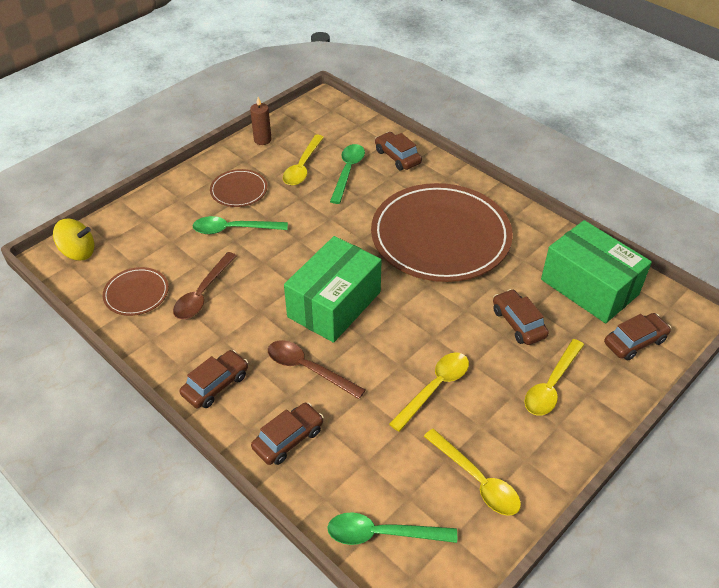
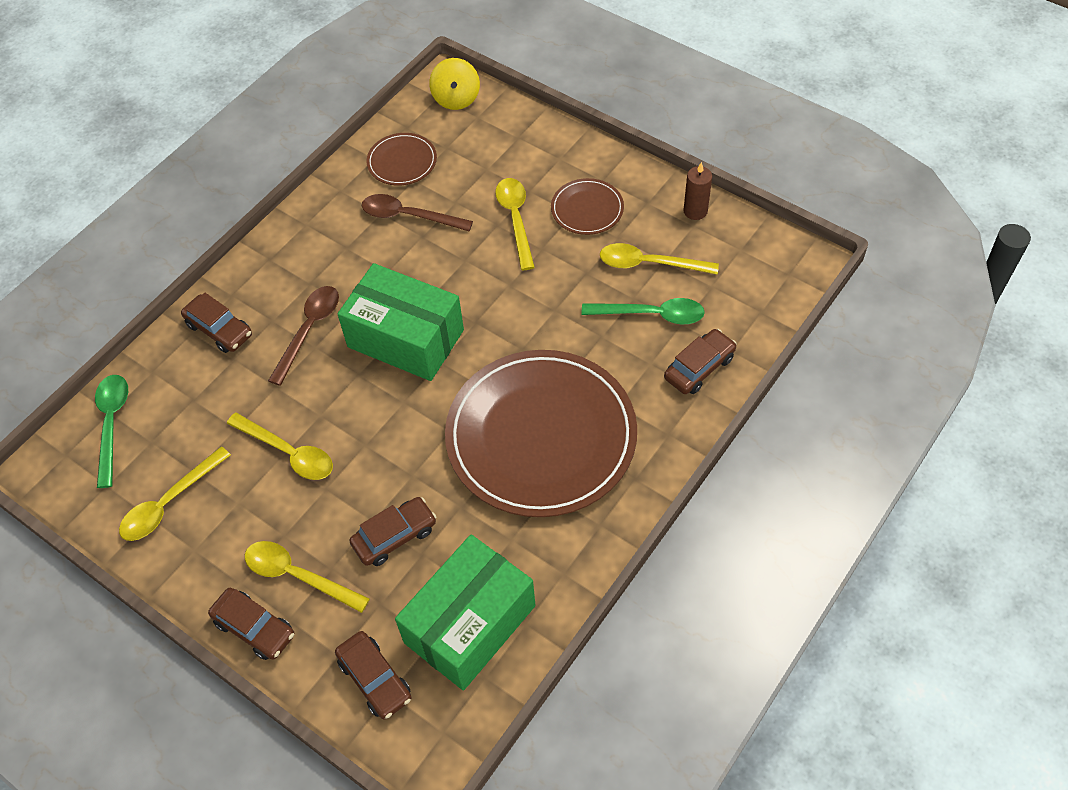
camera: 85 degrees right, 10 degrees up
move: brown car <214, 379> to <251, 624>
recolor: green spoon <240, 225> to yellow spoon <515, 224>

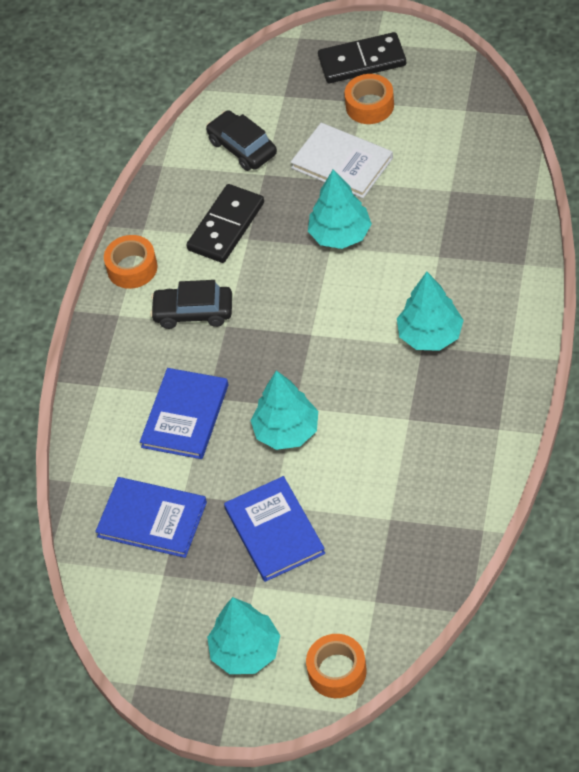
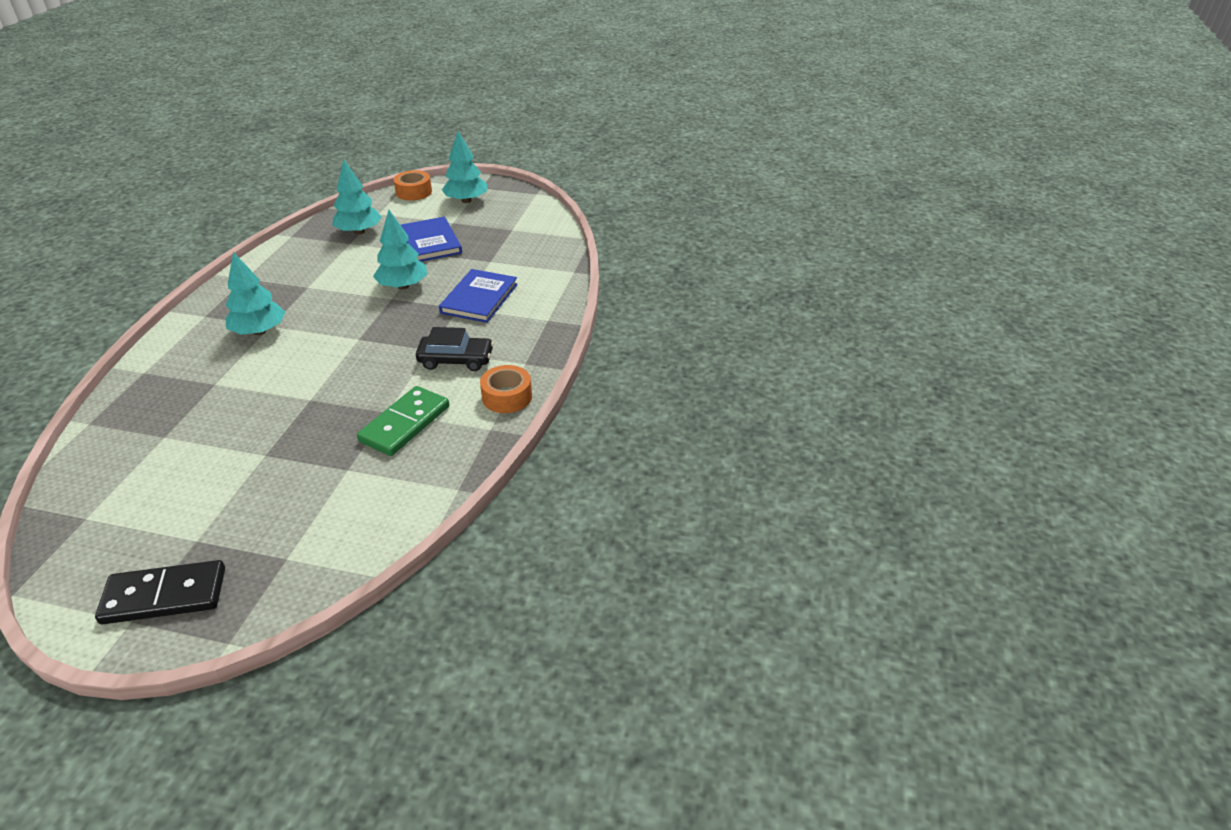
camera: 175 degrees right, 15 degrees down
delete: blue book <151, 517>; black car <241, 140>; white book <342, 160>; orange tape <369, 99>
move: turquoise tree <340, 209> to <357, 197>
recolor: black domino <225, 223> to green domino <403, 421>

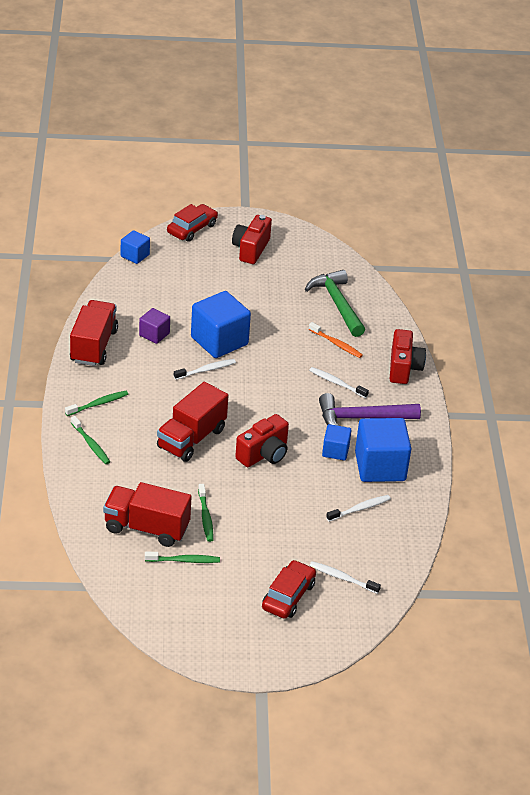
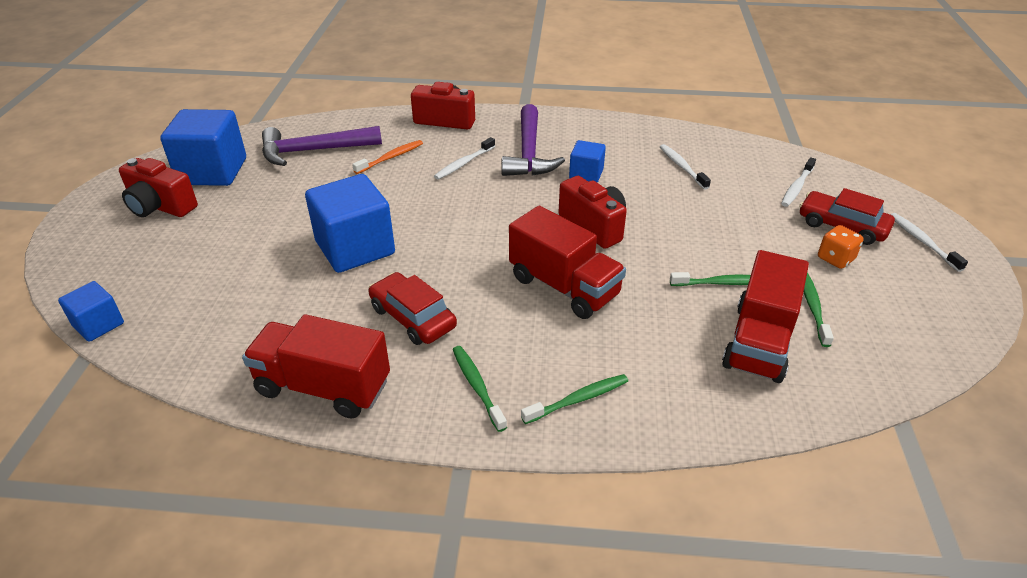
camera: 80 degrees left, 0 degrees up
delete: purple cube <154, 326>
insert: orange dice <841, 247>
move: red car <192, 223> to <412, 308>; white toothbrush <205, 369> to <929, 242>; blue cube <383, 450> to <203, 147>
recolor: green hammer <335, 303> to purple hammer <322, 146>

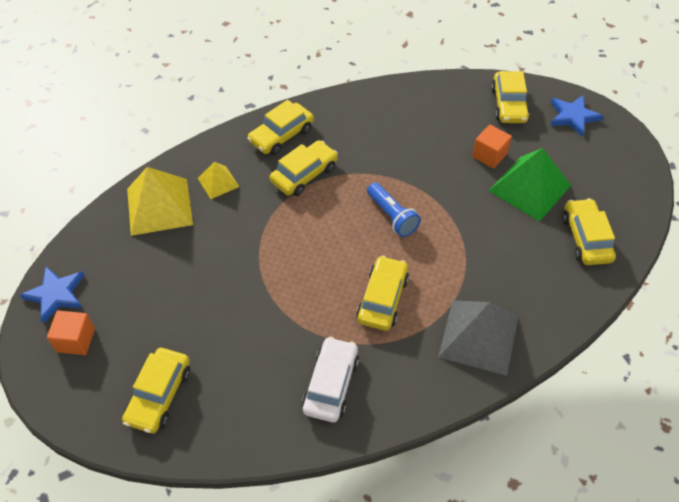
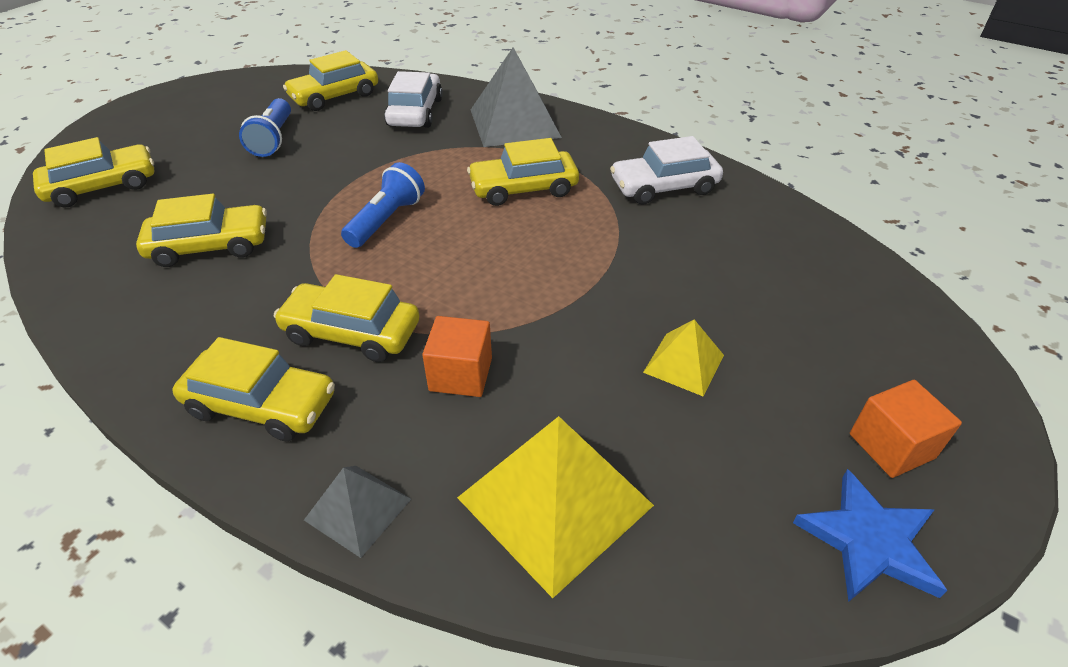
camera: 120 degrees left, 10 degrees down
delete: blue star <576, 116>
insert: grey pyramid <357, 512>; white car <413, 99>
move: yellow car <156, 390> to <201, 230>; yellow pyramid <218, 180> to <683, 357>; orange cube <492, 146> to <457, 356>
replace: green pyramid <530, 185> to blue flashlight <265, 127>

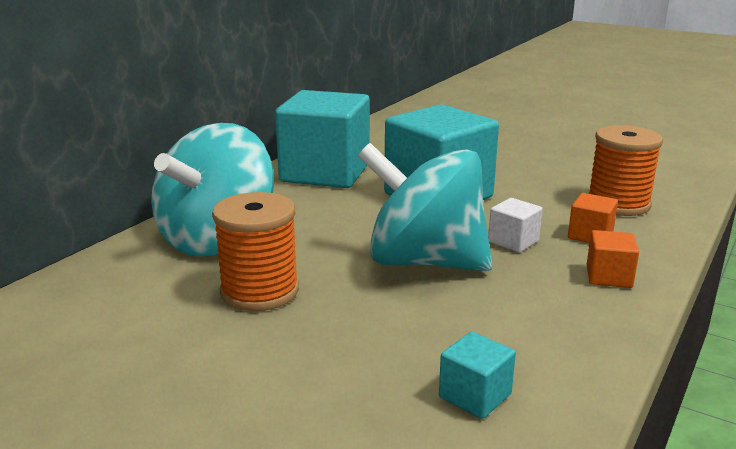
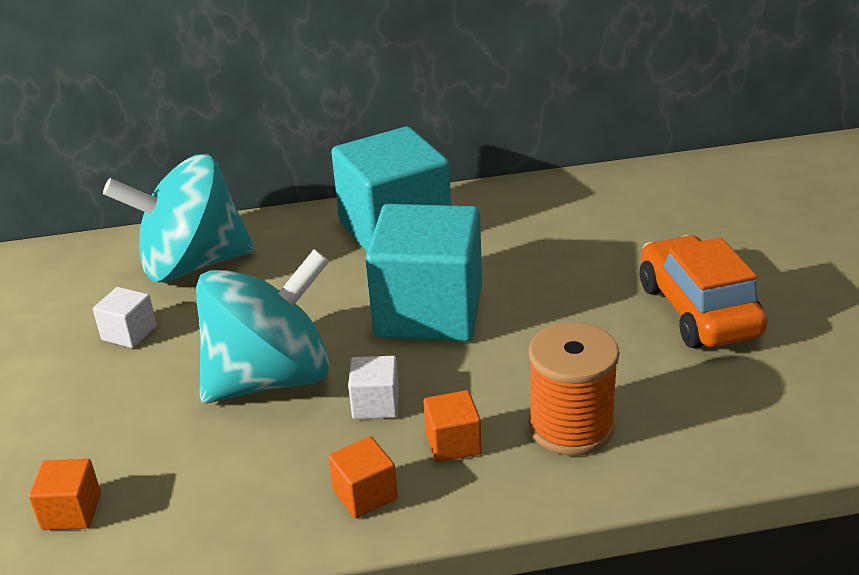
camera: 50 degrees right, 10 degrees up
insert: orange car <704, 291>
replace: orange spool <255, 251> to white cube <125, 317>
recolor: turquoise cube <477, 375> to orange cube <65, 494>
rotate: turquoise spinning top <425, 207> = <263, 326> 75 degrees clockwise

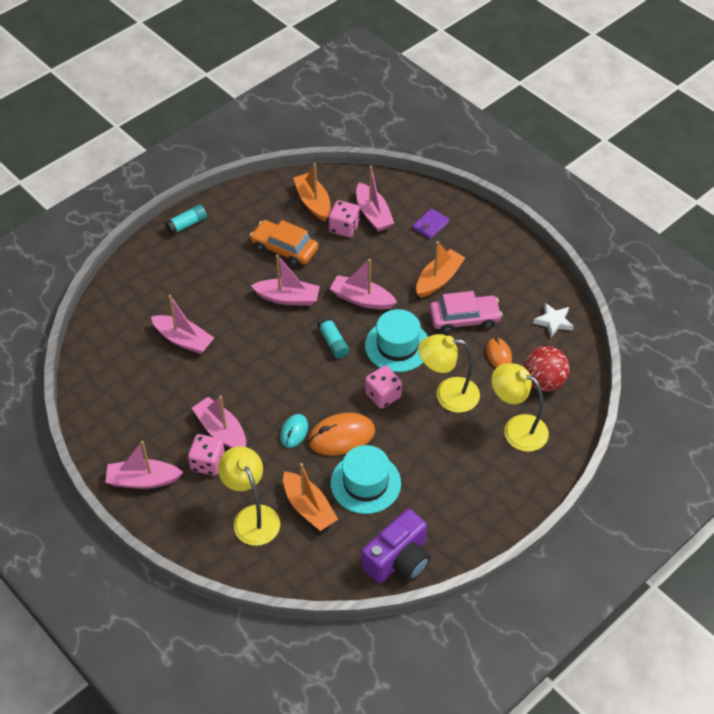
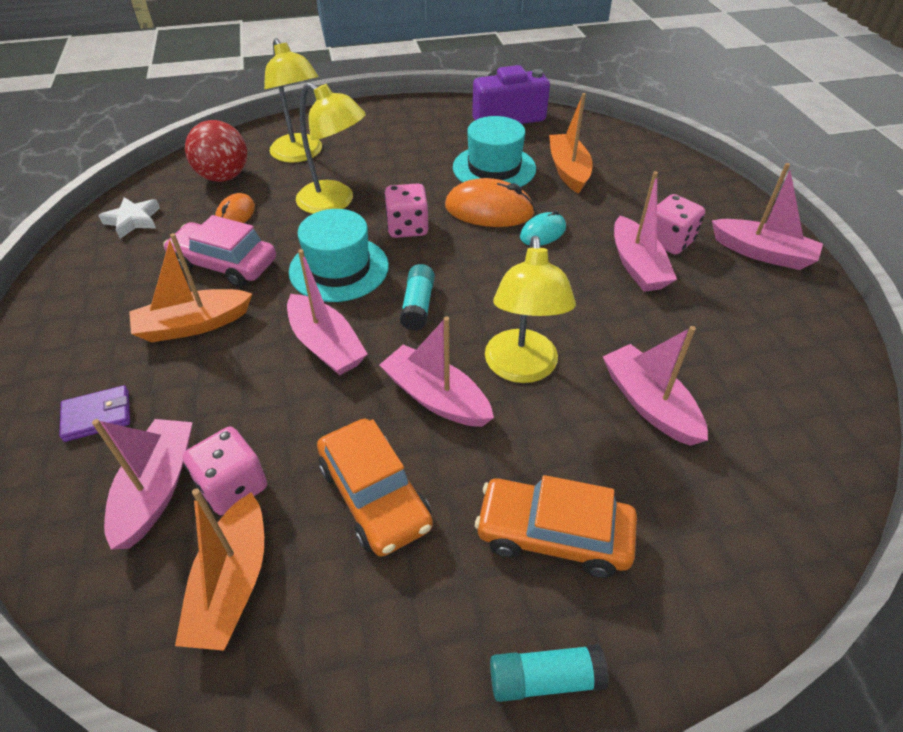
camera: 150 degrees left, 5 degrees down
insert: orange car <556, 526>
move: yellow lamp <249, 496> to <530, 309>

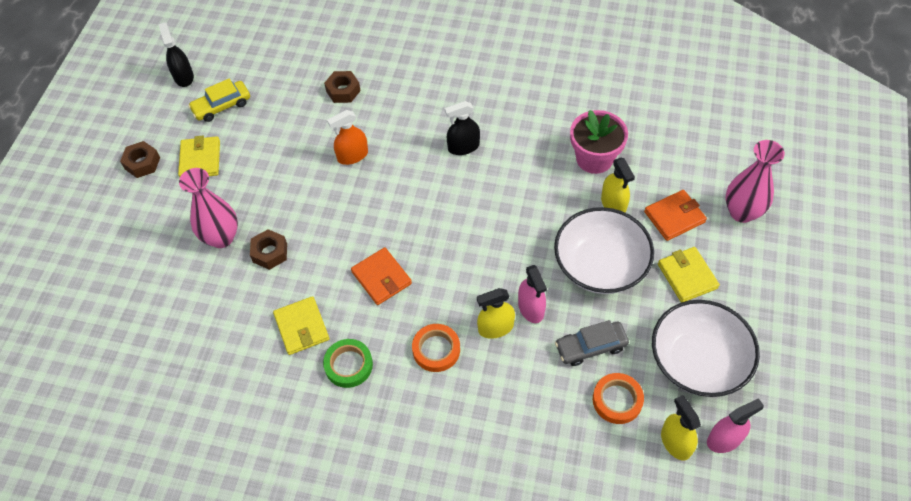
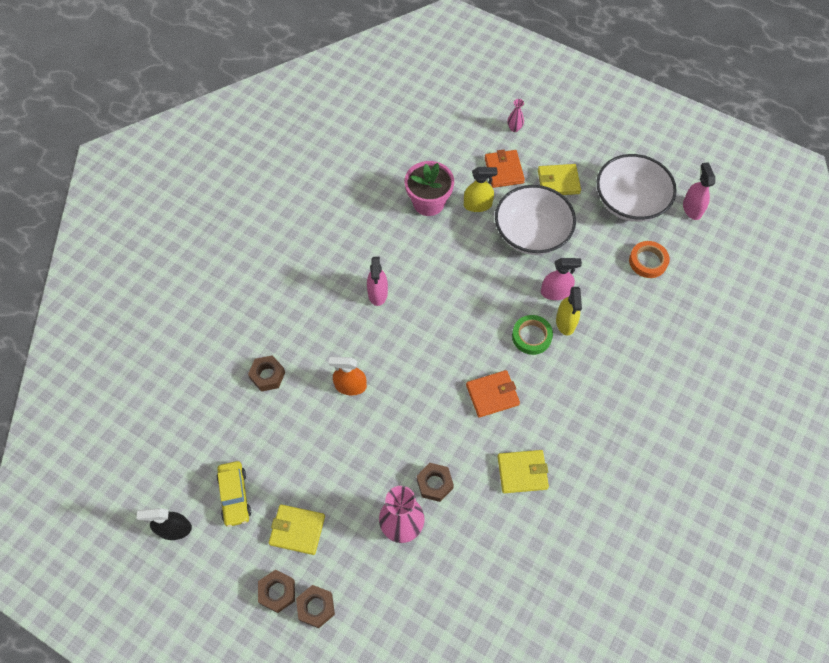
camera: 75 degrees left, 5 degrees up
delete: orange tape <436, 348>; grey car <592, 343>; yellow spray bottle <681, 428>
insert: brown nut <315, 606>
move: green tape <348, 363> to <532, 335>
recolor: black spray bottle <462, 128> to pink spray bottle <377, 281>
rotate: orange spray bottle <347, 137> = <347, 376> 105 degrees clockwise
resize: pink vase <755, 181> = <515, 115> x0.47

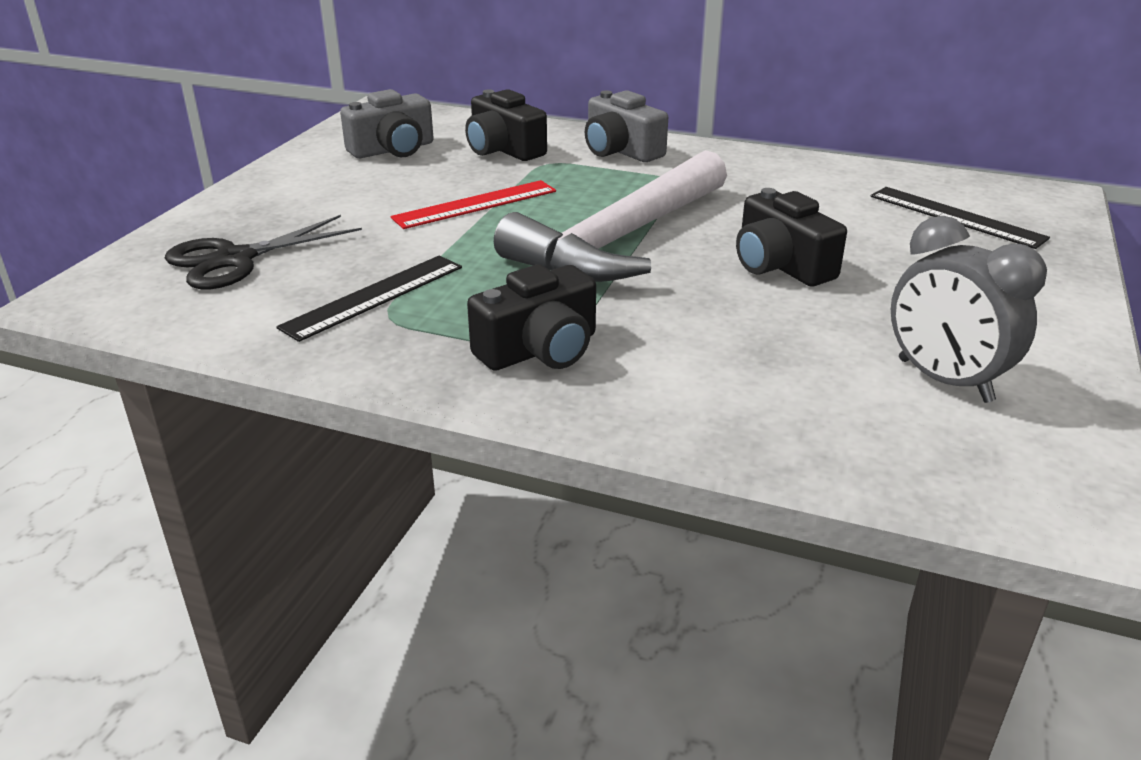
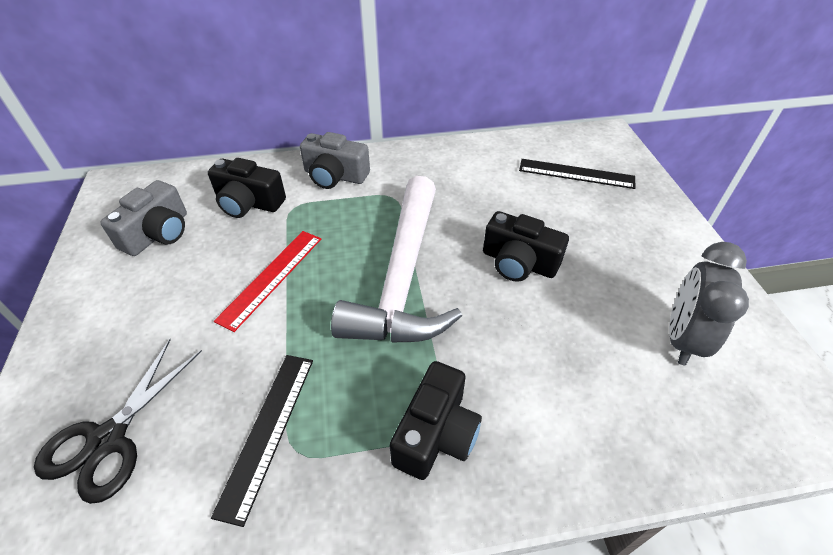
camera: 30 degrees left, 15 degrees up
rotate: grey clock <969, 309> = <709, 304> 90 degrees clockwise

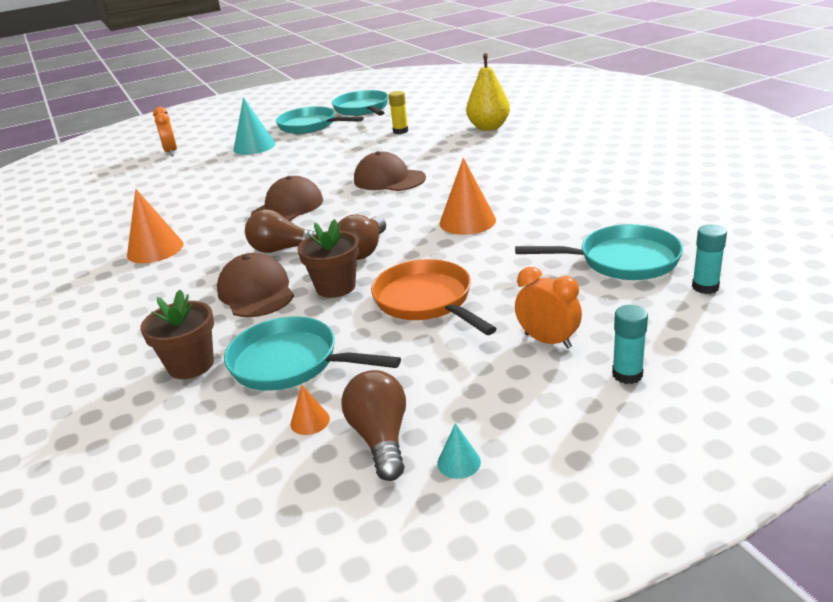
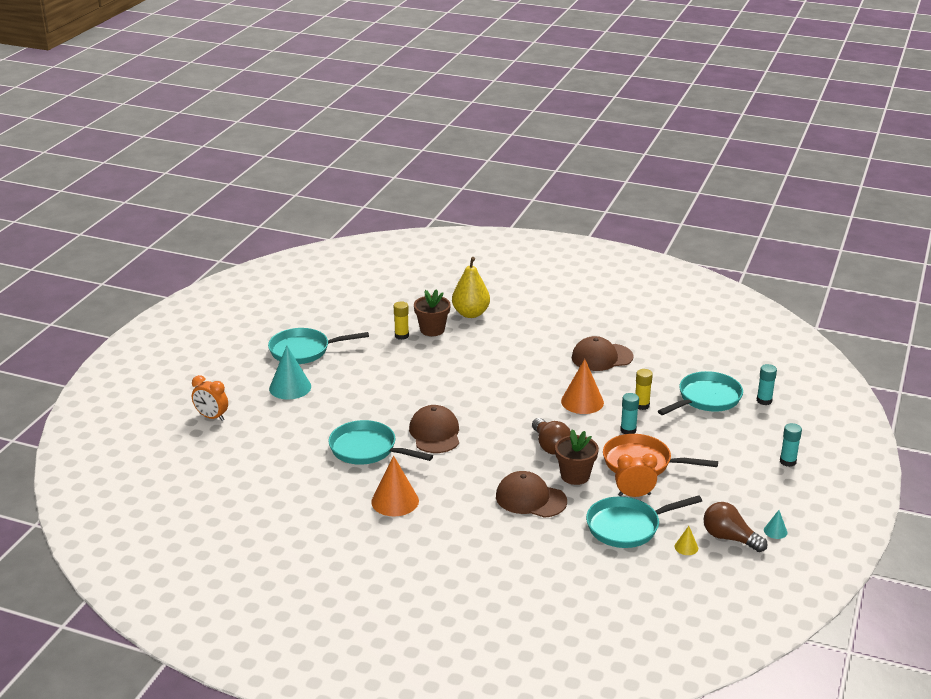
camera: 45 degrees left, 0 degrees up
delete: brown light bulb <280, 231>
insert: turquoise glue stick <629, 413>; yellow glue stick <644, 389>
move: brown flower pot <177, 334> to <432, 312>; turquoise pan <360, 103> to <380, 442>; brown cap <390, 171> to <603, 353>; orange clock <548, 308> to <636, 475>
recolor: orange cone <310, 410> to yellow cone <686, 540>

